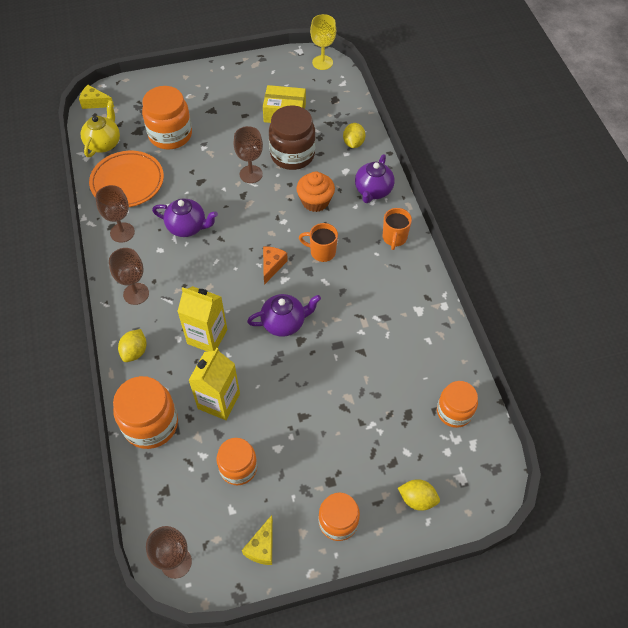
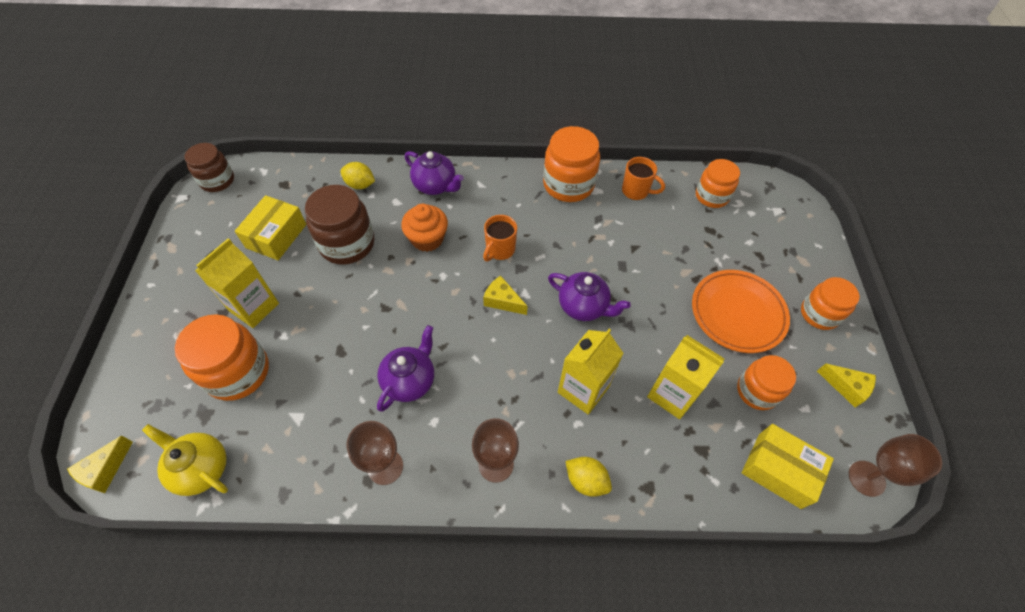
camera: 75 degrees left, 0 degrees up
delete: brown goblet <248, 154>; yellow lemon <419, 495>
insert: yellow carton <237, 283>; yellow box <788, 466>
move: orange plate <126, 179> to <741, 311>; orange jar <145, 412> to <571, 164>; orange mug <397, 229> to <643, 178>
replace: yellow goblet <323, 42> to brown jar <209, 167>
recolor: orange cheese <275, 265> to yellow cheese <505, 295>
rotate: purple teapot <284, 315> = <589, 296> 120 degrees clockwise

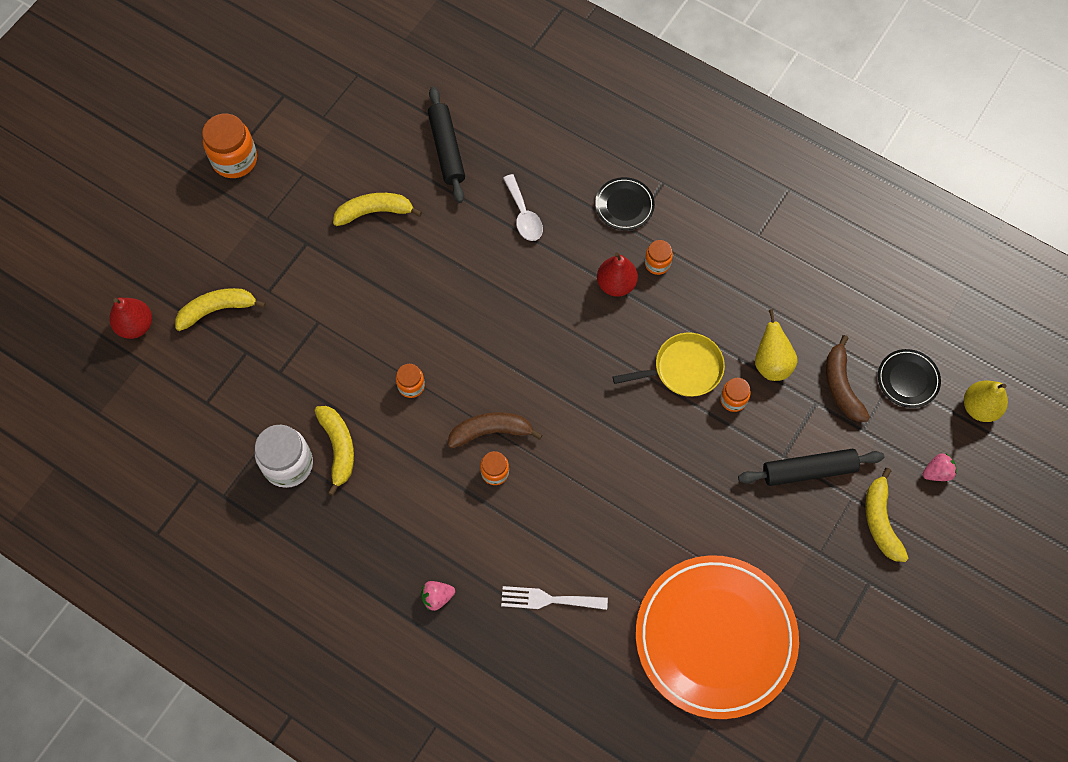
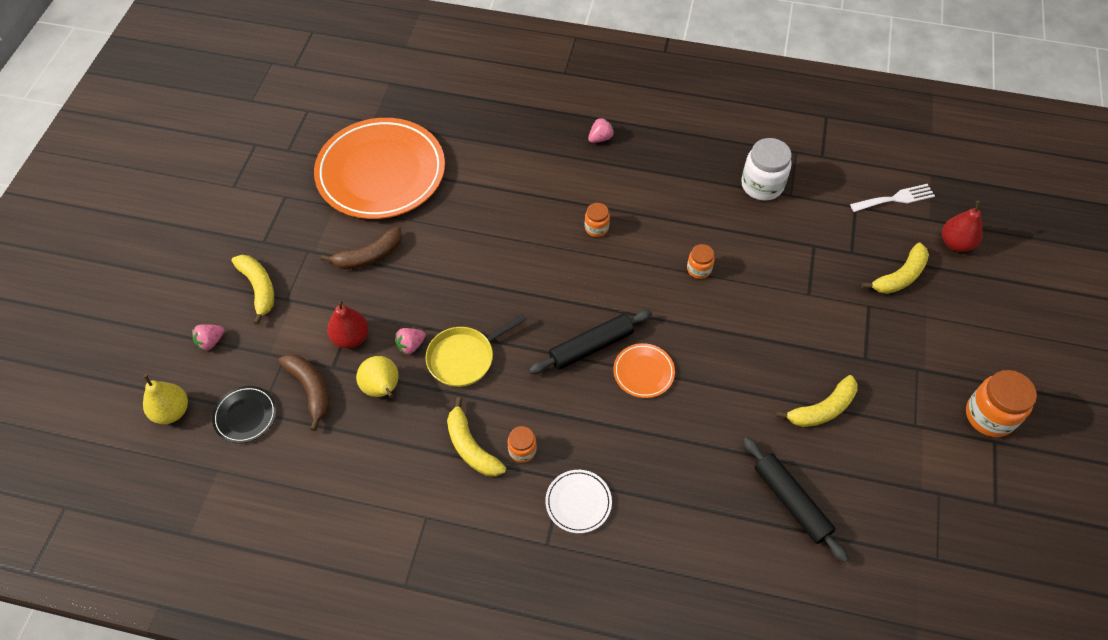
camera: 160 degrees right, 10 degrees down
delete: white spoon <523, 207>
insert: orange plate <644, 370>
move: yellow banana <334, 451> to <476, 437>; brown banana <495, 430> to <361, 248>; white fork <554, 598> to <892, 198>; red pear <617, 274> to <348, 324>; black rolling pin <811, 467> to <590, 342>
replace: orange jar <735, 395> to pink strawberry <410, 341>
recolor: black plate <625, 203> to white plate <578, 501>

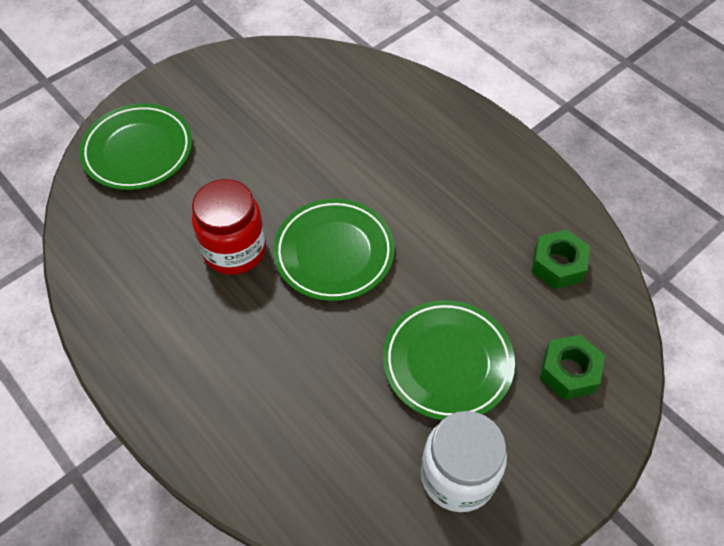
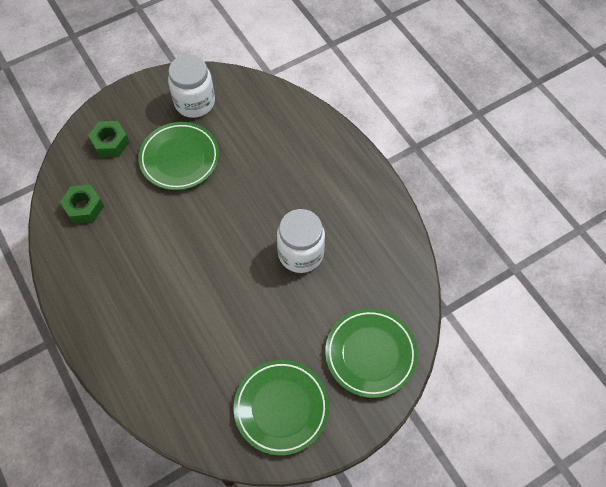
camera: 170 degrees left, 5 degrees up
move: green plate <334, 250> to <281, 408>
recolor: red jar <229, 227> to white jar <301, 241>

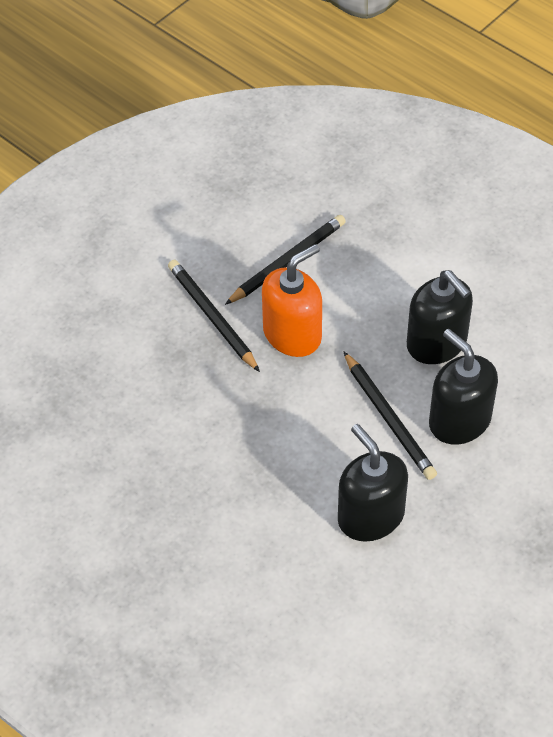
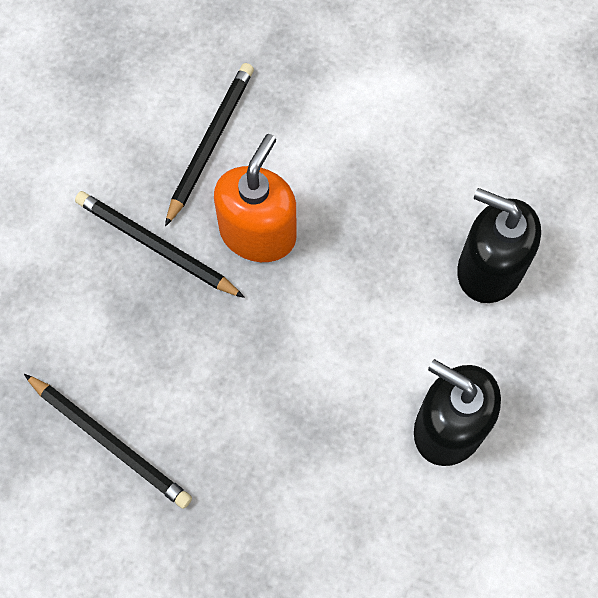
camera: 25 degrees left, 15 degrees up
delete: black soap dispenser <440, 317>
move: black pencil <390, 415> to <108, 441>

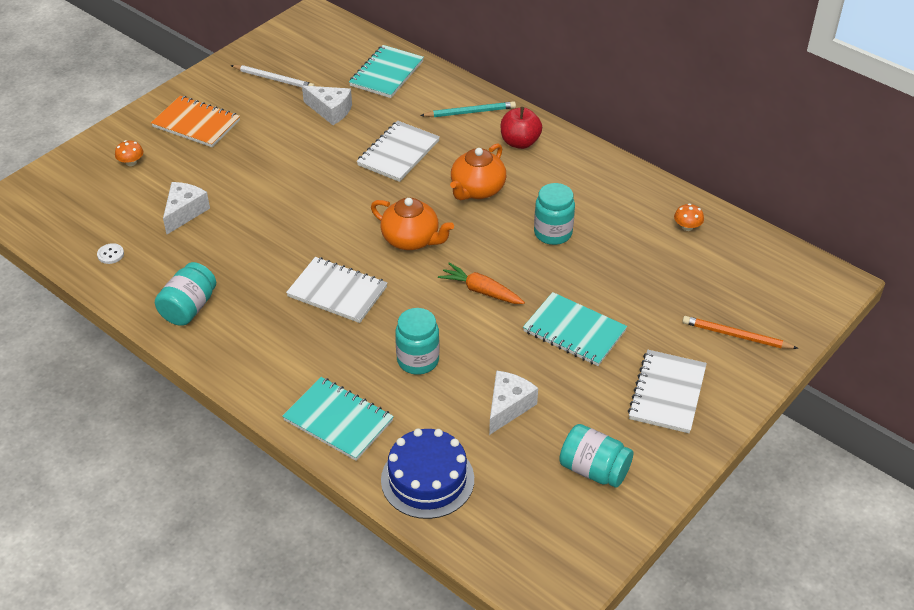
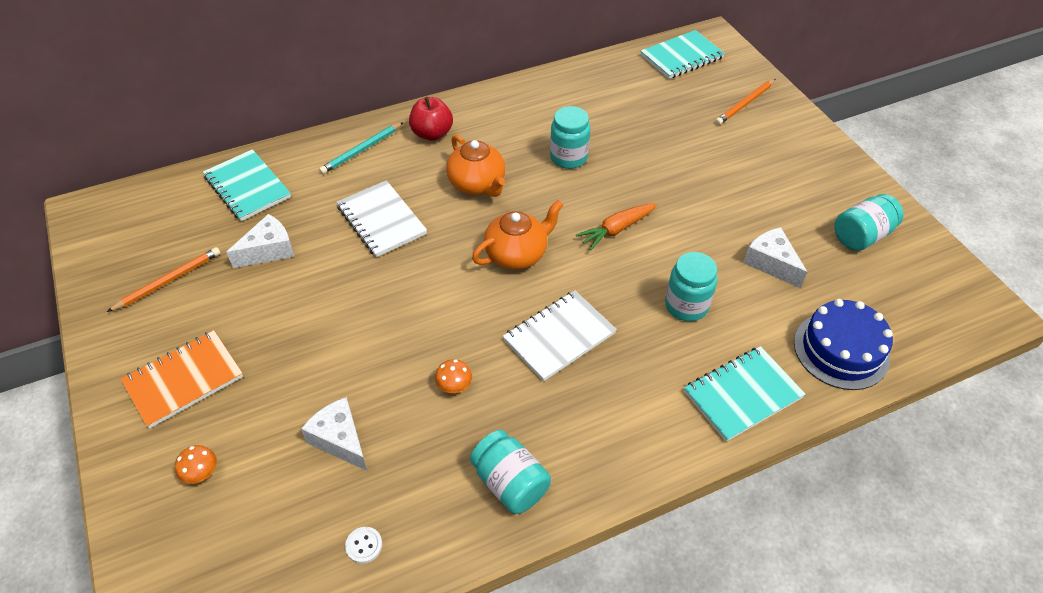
camera: 65 degrees left, 5 degrees up
delete: white notebook <667, 391>
move: turquoise notebook <575, 329> to <683, 54>; orange mushroom <689, 217> to <453, 376>
recolor: white pencil <272, 76> to orange pencil <163, 279>
rotate: turquoise pencil <468, 109> = <361, 148> 150 degrees counterclockwise

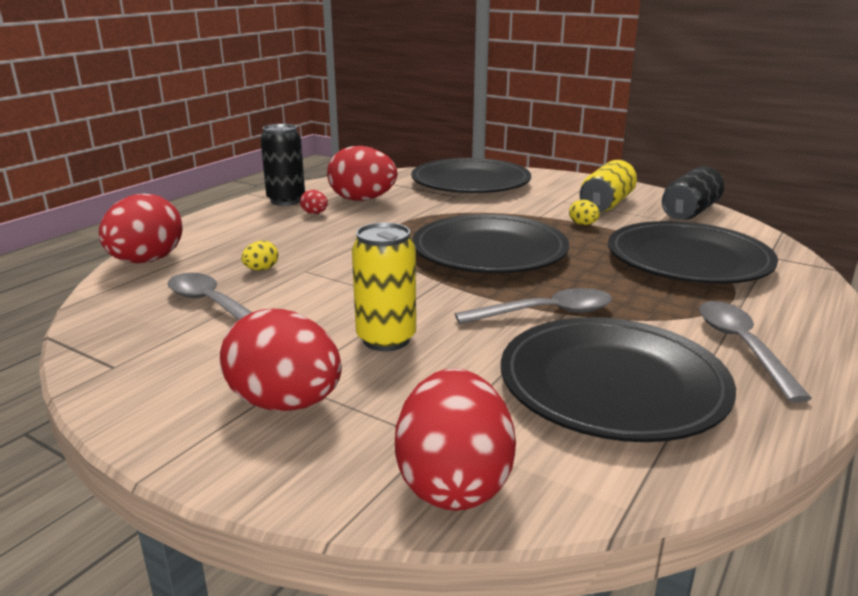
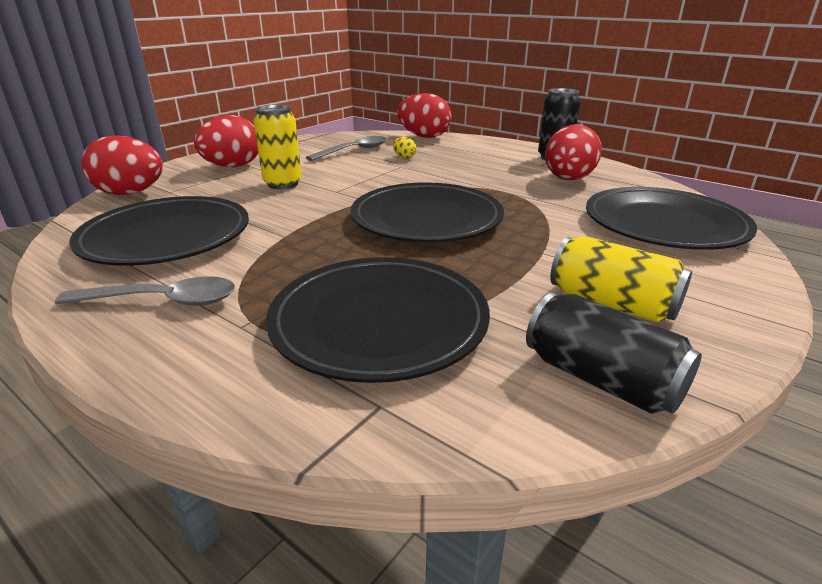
camera: 95 degrees right, 5 degrees up
delete: red egg <314, 202>; grey spoon <533, 306>; yellow egg <584, 212>

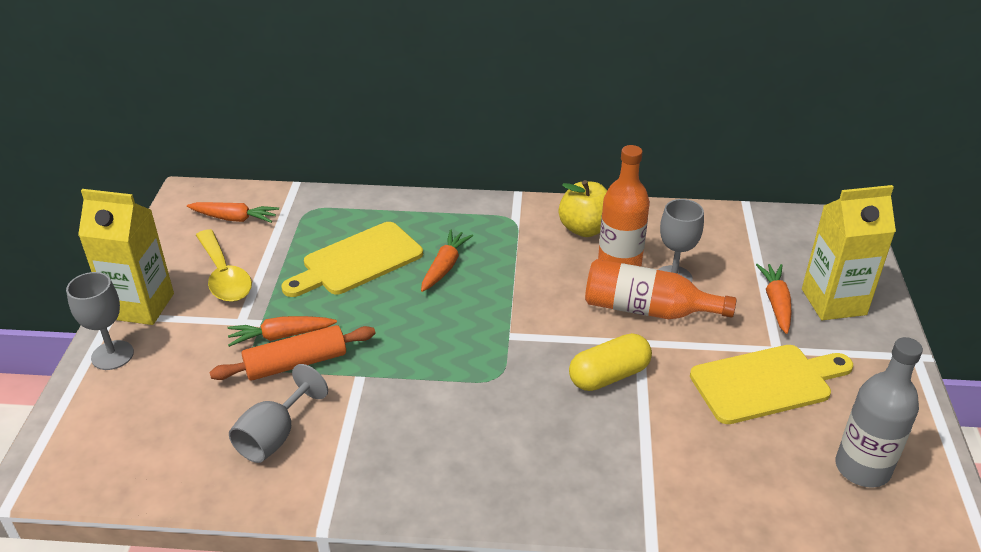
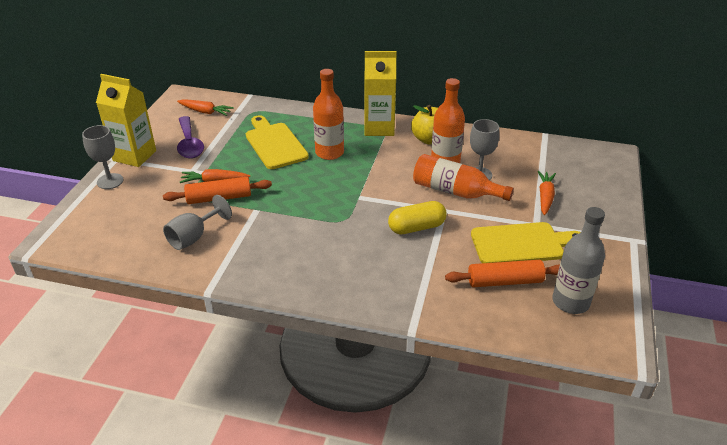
camera: 10 degrees right, 0 degrees up
insert: orange rolling pin <502, 273>
move: yellow carton <849, 252> to <381, 93>
replace: orange carrot <447, 260> to orange bottle <328, 114>
recolor: yellow spoon <224, 265> to purple spoon <190, 137>
rotate: yellow cutting board <352, 259> = <277, 142> 90 degrees clockwise

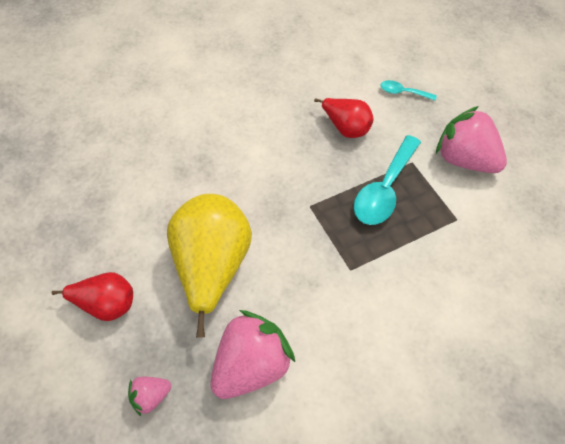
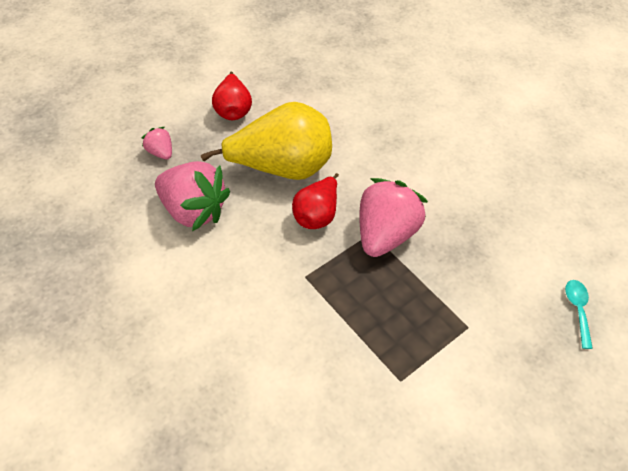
camera: 80 degrees right, 5 degrees down
delete: turquoise spoon <387, 180>
move: red pear <344, 118> to <315, 201>; pink strawberry <471, 139> to <393, 217>

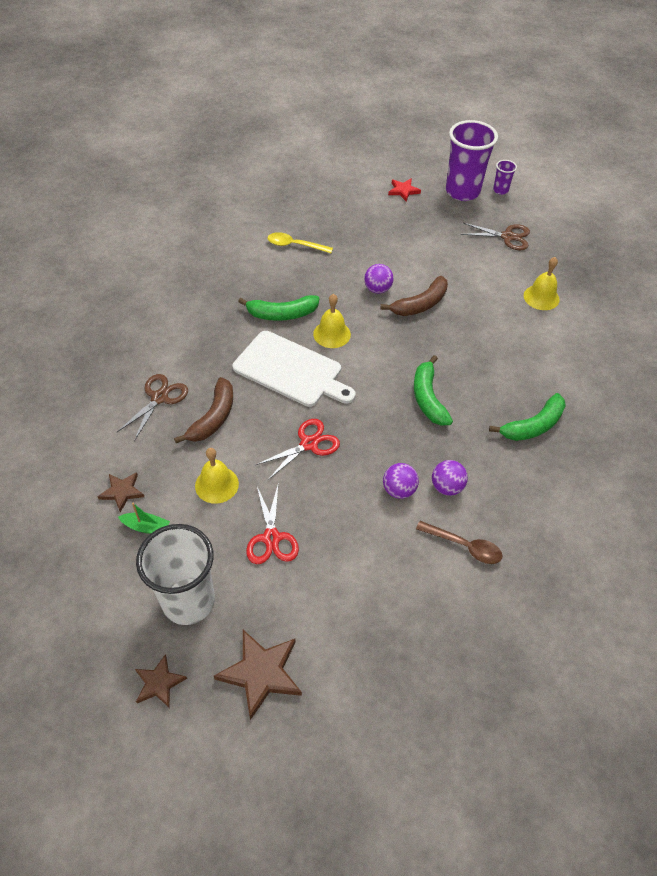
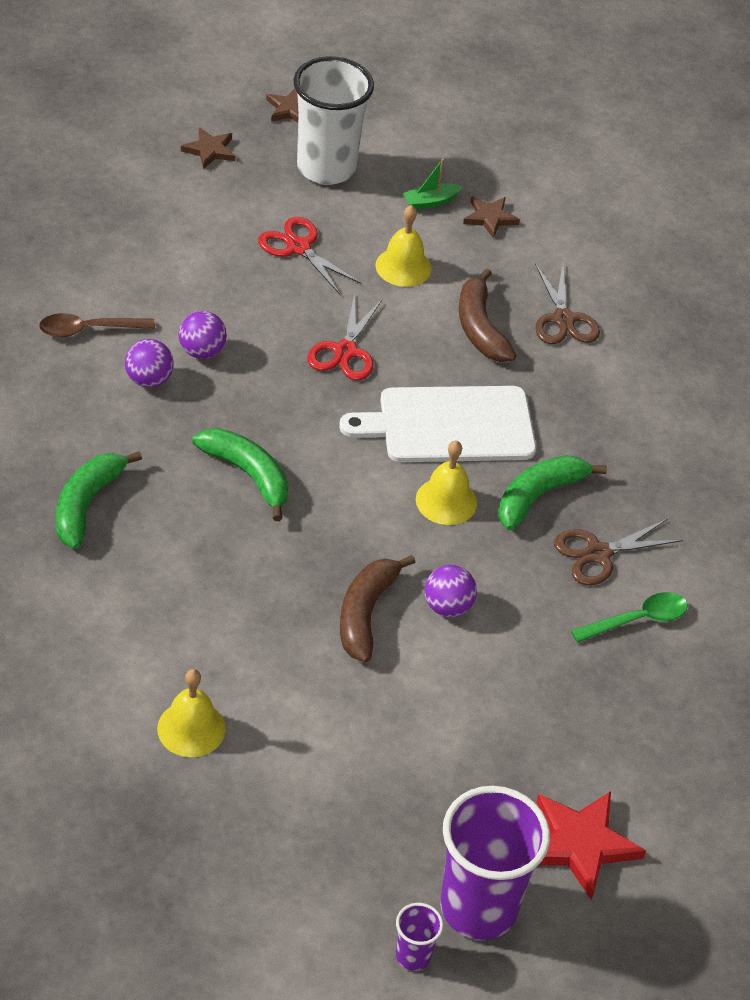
camera: 140 degrees right, 5 degrees down
move: brown scissors <495, 236> to <618, 552>
recolor: yellow spoon <300, 242> to green spoon <629, 617>
resize: brown star <258, 675> = <208, 148> x0.59; red star <404, 190> = <591, 845> x1.69

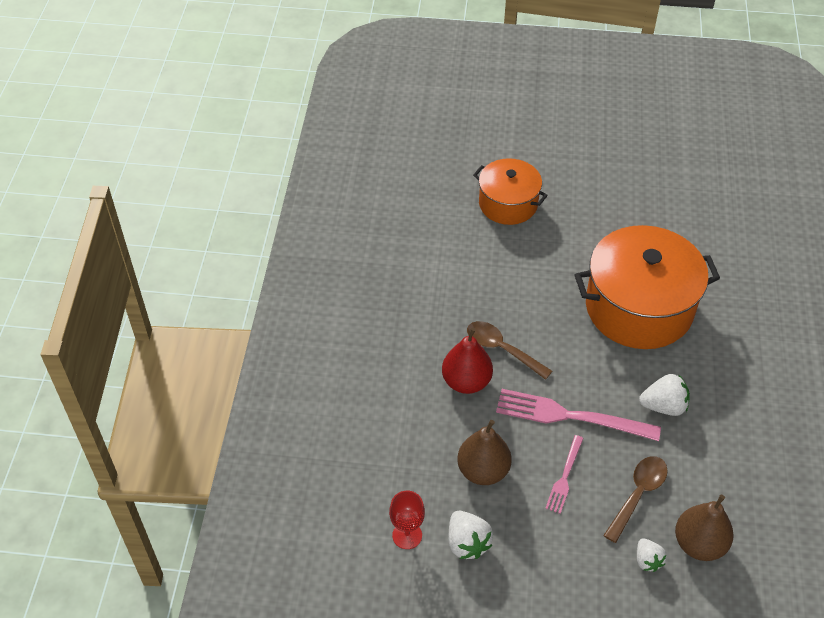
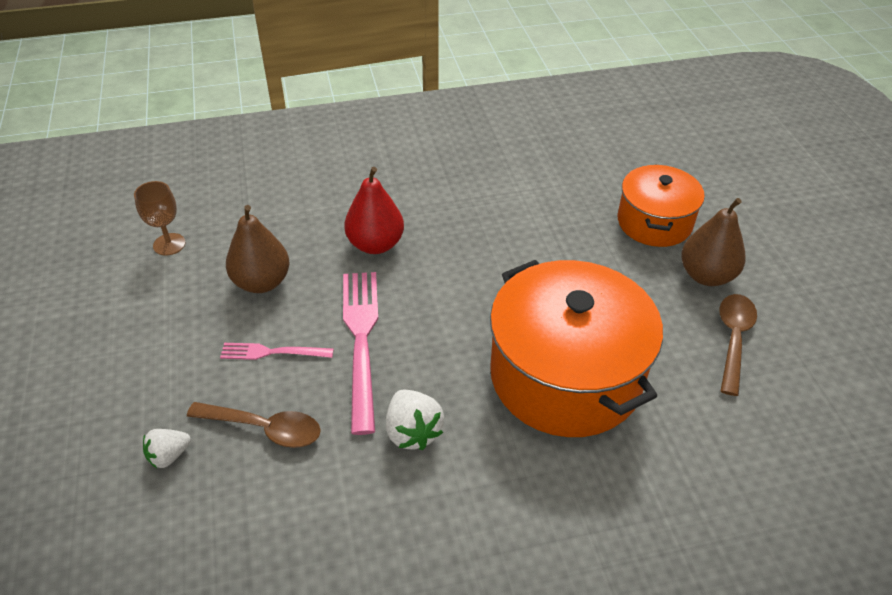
camera: 70 degrees right, 5 degrees down
delete: white strawberry <471, 535>
move: brown spoon <509, 350> to <738, 345>; brown pear <704, 528> to <713, 242>
recolor: red goblet <407, 520> to brown goblet <160, 218>

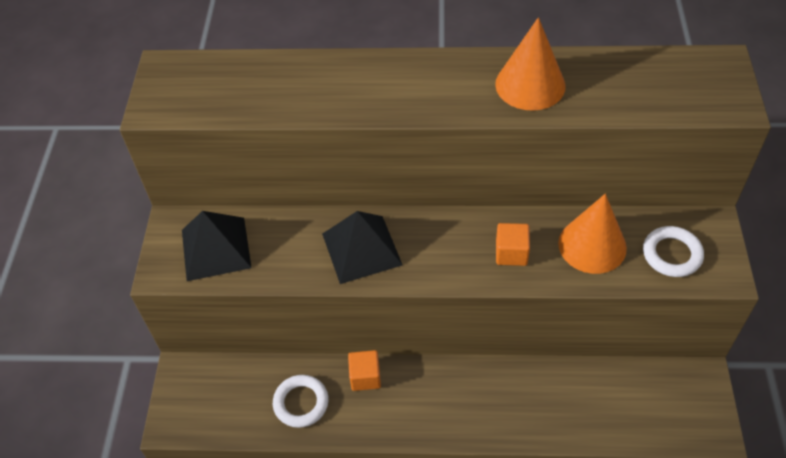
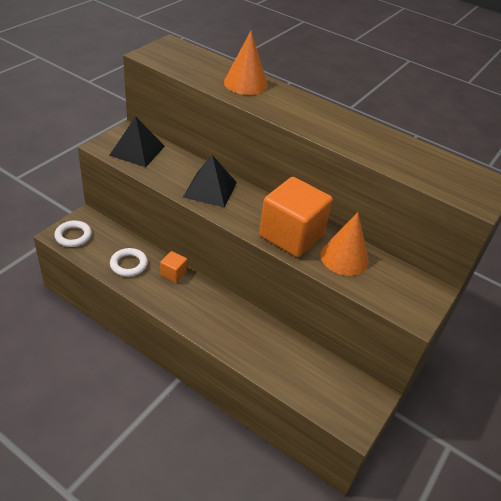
camera: 25 degrees right, 10 degrees down
move: orange cone <530, 64> to <246, 63>; white ring <673, 251> to <73, 234>
resize: orange cube <513, 244> = <296, 217> x2.28

